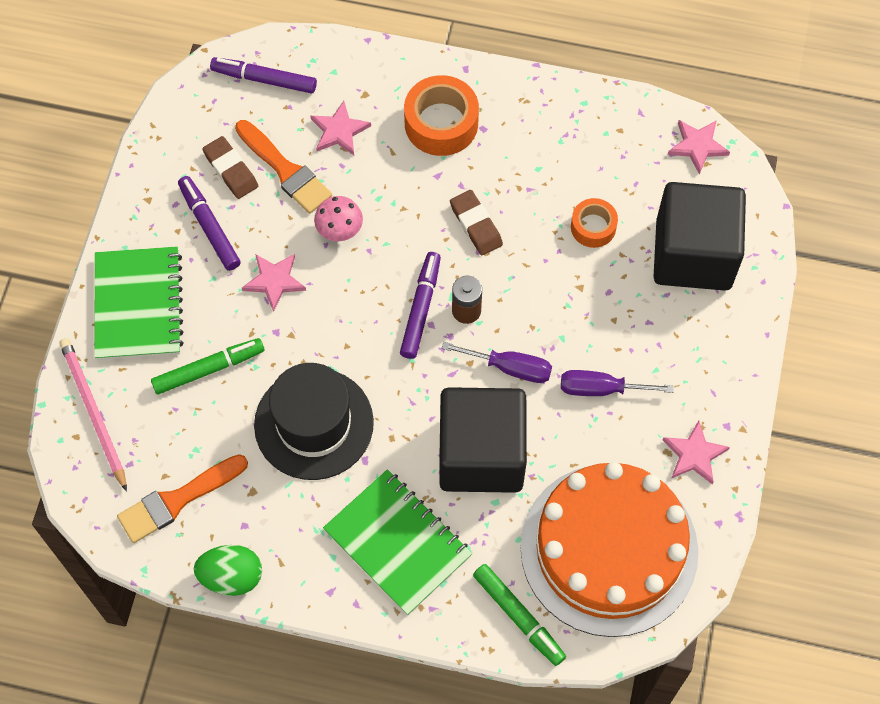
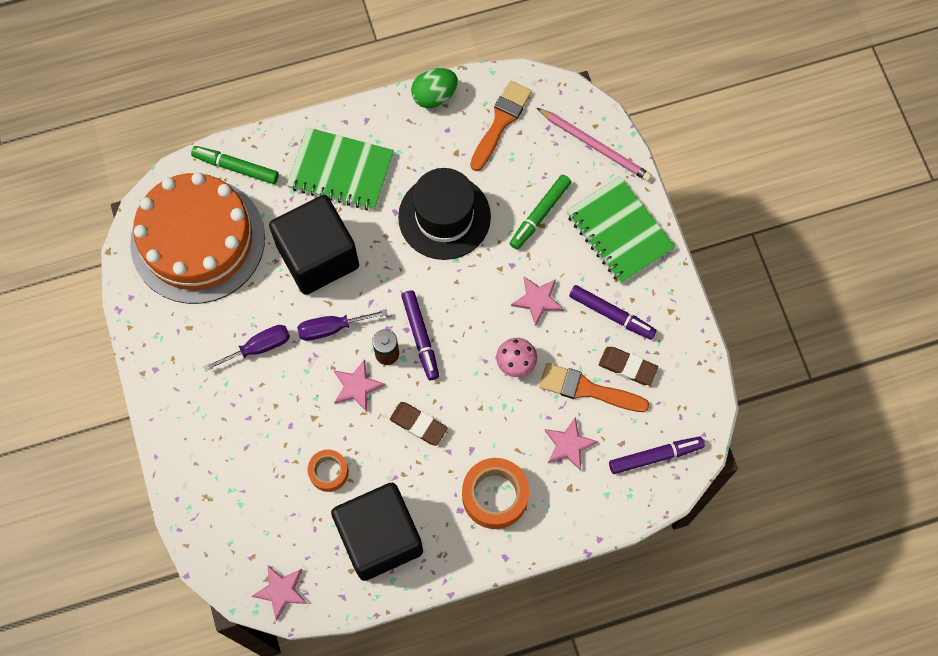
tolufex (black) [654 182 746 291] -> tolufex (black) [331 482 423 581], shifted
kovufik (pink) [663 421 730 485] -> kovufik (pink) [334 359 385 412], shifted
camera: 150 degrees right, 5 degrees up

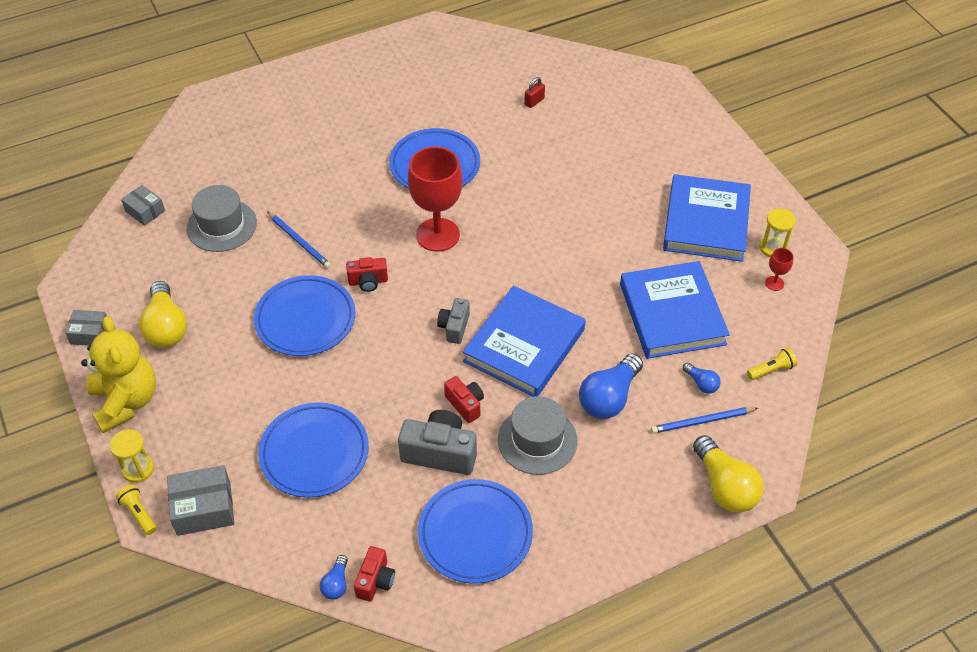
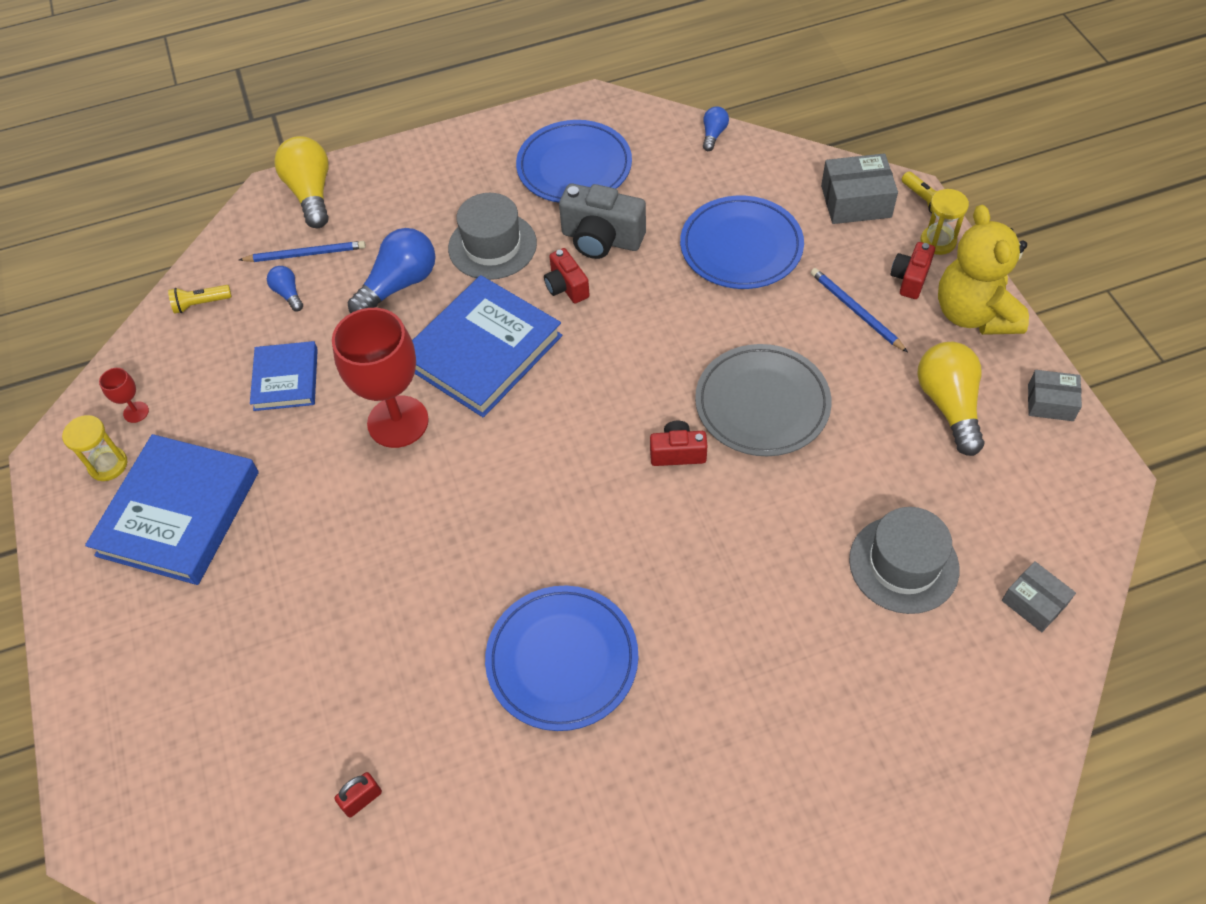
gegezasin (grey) [437 298 470 344] -> none
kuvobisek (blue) [267 211 331 268] -> kuvobisek (blue) [811 268 908 352], shifted
gegezasin (red) [354 546 395 602] -> gegezasin (red) [891 242 935 299], shifted
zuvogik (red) [408 147 463 252] -> zuvogik (red) [332 308 429 448], shifted
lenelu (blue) [254 275 355 356] -> lenelu (grey) [695 344 832 456]
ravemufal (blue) [620 261 730 359] -> ravemufal (blue) [250 341 318 411], x0.57
camera: 170 degrees left, 5 degrees up

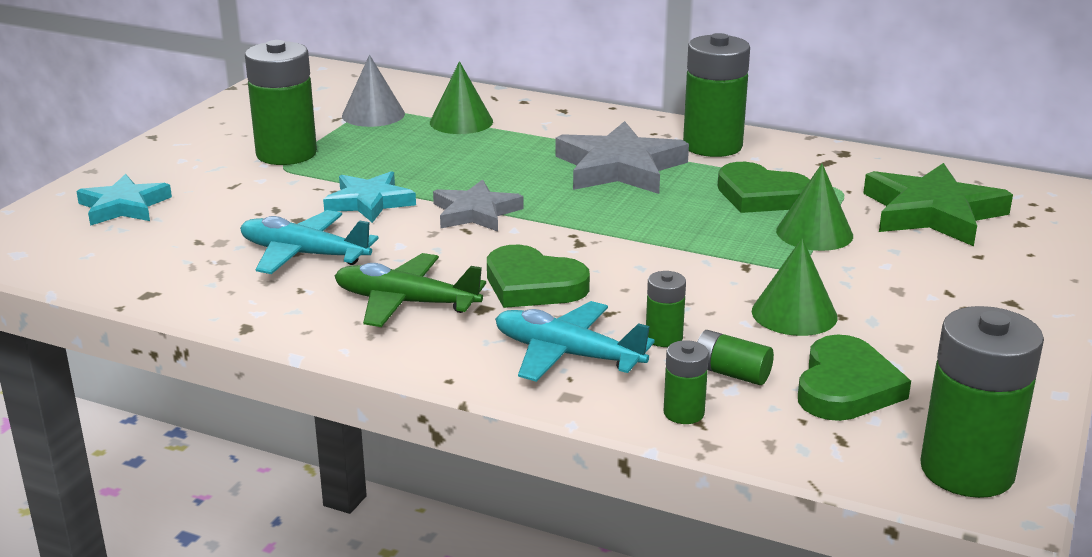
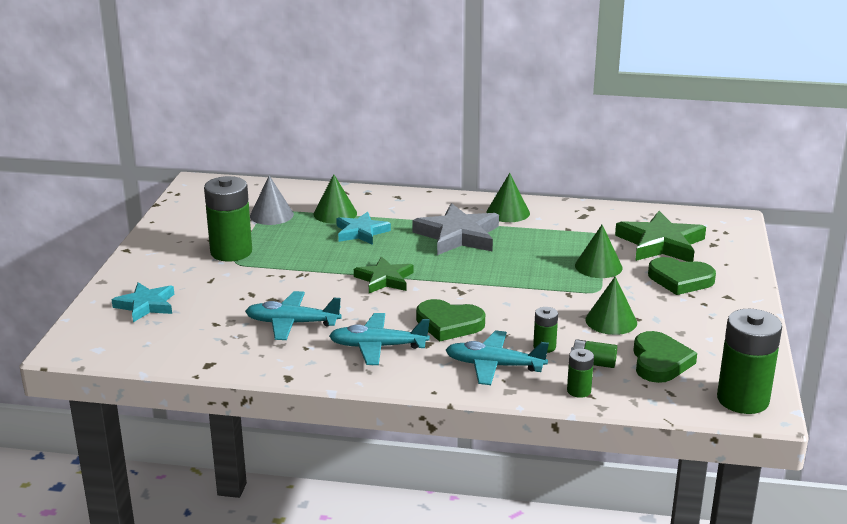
kovufik (turquoise) [323 171 416 223] -> kovufik (turquoise) [336 212 391 245], shifted
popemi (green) [718 162 810 213] -> popemi (green) [648 257 716 295], shifted
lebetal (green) [683 33 750 157] -> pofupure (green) [487 173 530 222]
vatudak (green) [335 253 486 327] -> vatudak (turquoise) [329 313 430 365]
kovufik (grey) [433 179 524 232] -> kovufik (green) [354 256 413 293]
camera: 15 degrees left, 0 degrees up

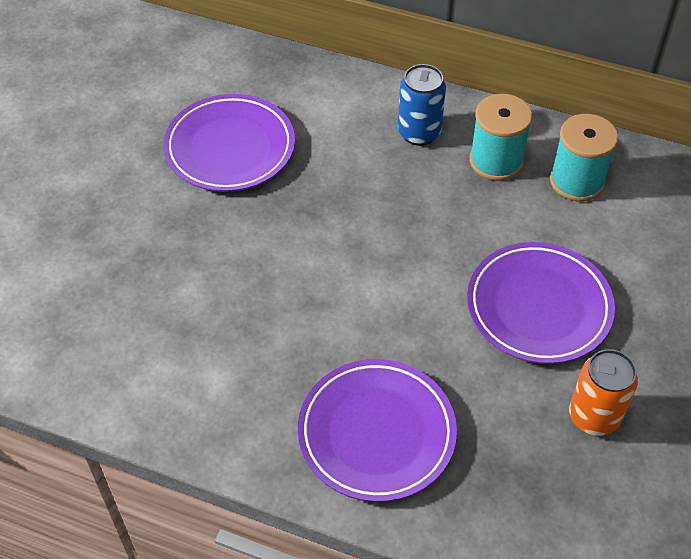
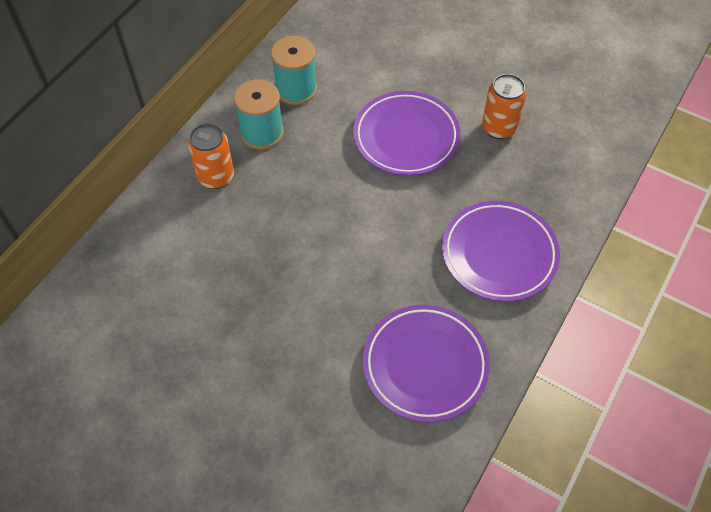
lenelu (purple) [163 94 295 192] -> lenelu (purple) [363 304 490 423], shifted
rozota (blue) [398 64 446 146] -> rozota (orange) [188 123 234 189]
camera: 80 degrees left, 5 degrees up

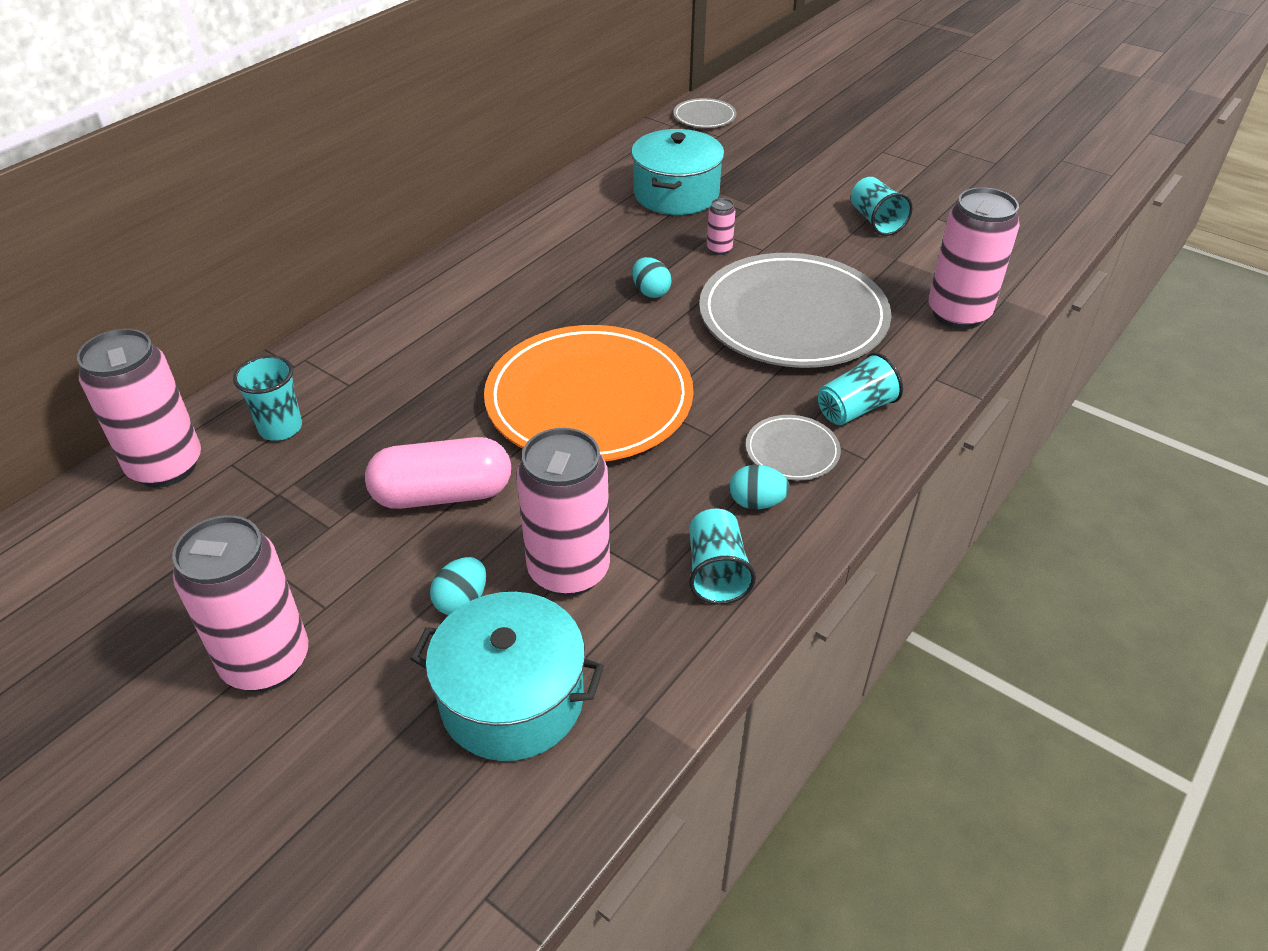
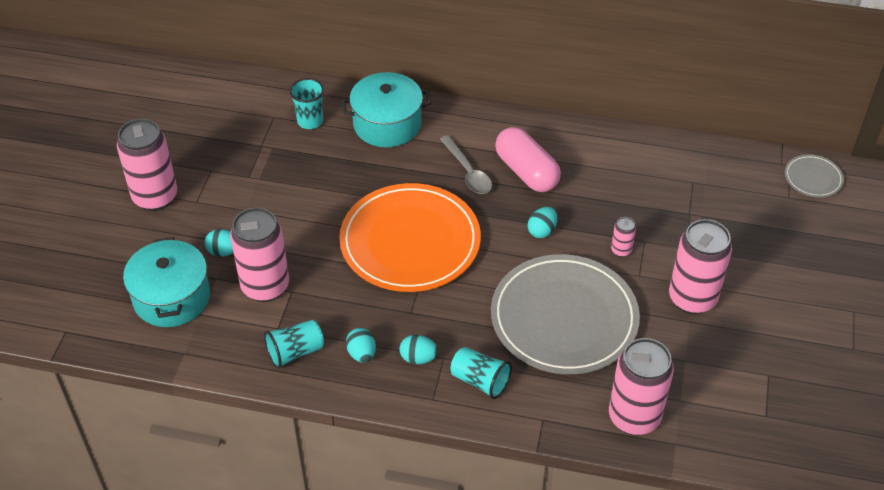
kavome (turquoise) [851 177 913 236] -> none
none -> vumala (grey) [440 135 492 194]
rozota (pink) [77 329 201 488] -> rozota (pink) [669 219 732 314], shifted
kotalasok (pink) [365 437 511 509] -> kotalasok (pink) [495 127 561 192], shifted
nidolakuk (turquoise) [631 129 724 215] -> nidolakuk (turquoise) [341 72 432 147], shifted
lenelu (grey) [746 415 841 481] -> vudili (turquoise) [399 335 438 364]
camera: 65 degrees right, 5 degrees up

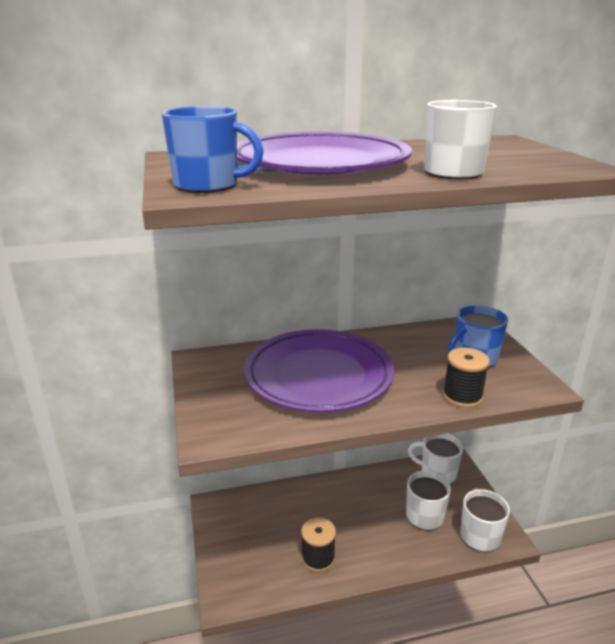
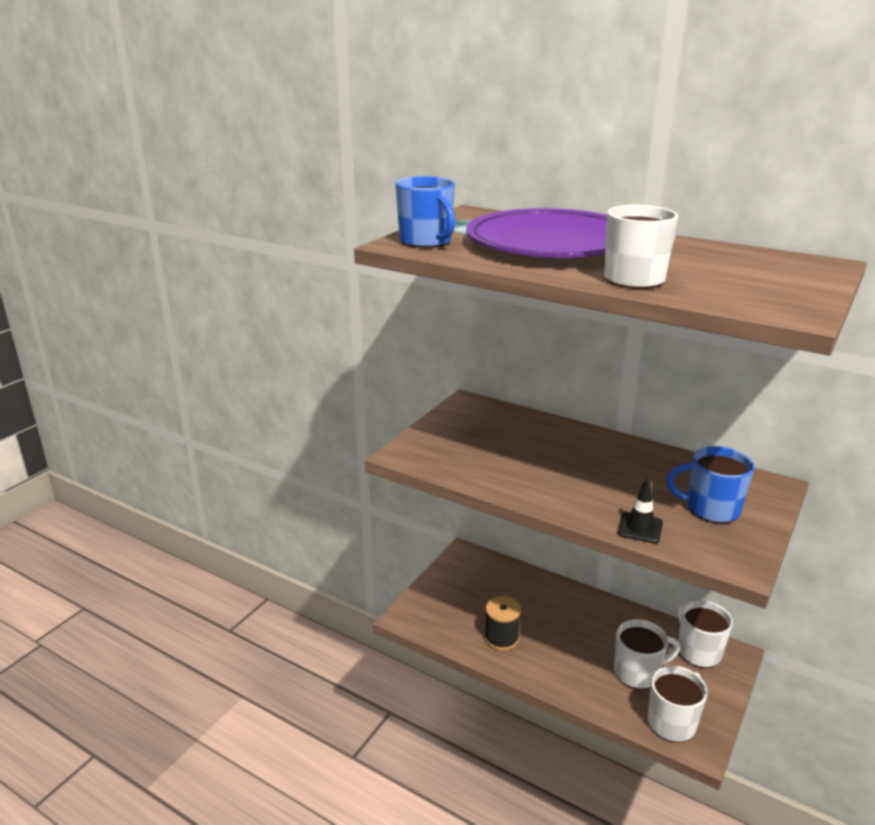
lenelu (purple) [244 329 394 413] -> none
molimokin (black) [443 348 490 408] -> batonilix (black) [617 479 663 543]
camera: 45 degrees right, 0 degrees up

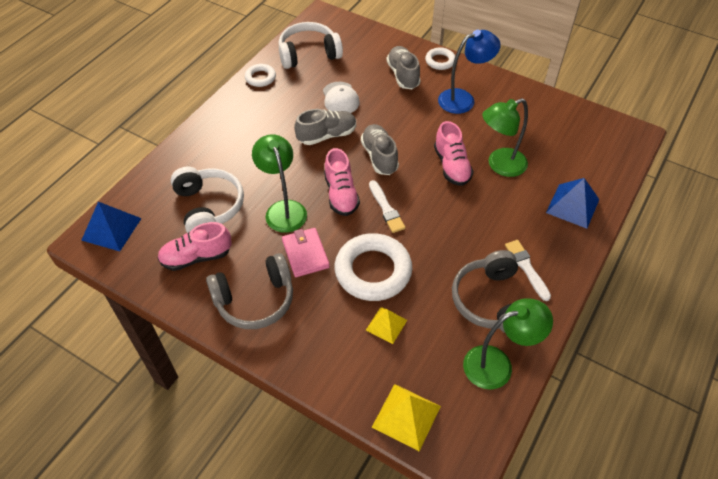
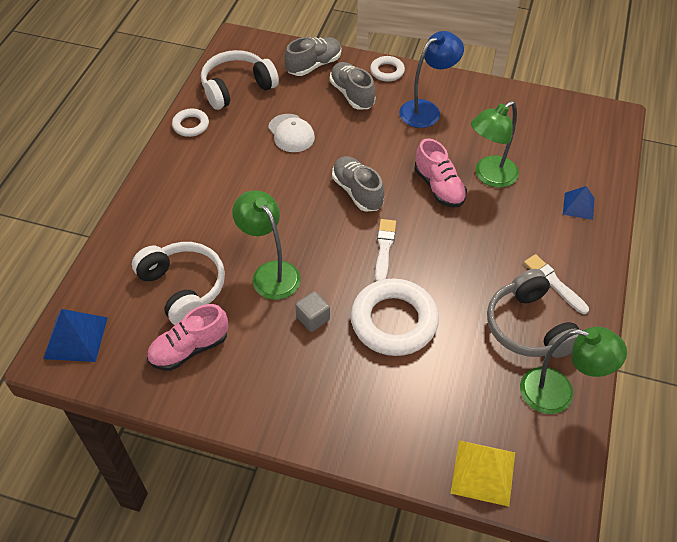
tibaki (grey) [206 253 293 329] -> none
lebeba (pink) [324 148 360 216] -> none
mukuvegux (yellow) [366 307 407 344] -> none
lebeba (grey) [294 109 356 145] -> lebeba (grey) [284 37 342 76], shifted
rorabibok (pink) [282 228 330 277] -> tolufex (grey) [295 291 330 332]
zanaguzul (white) [369 180 406 233] -> zanaguzul (white) [375 219 396 281], 135 degrees counterclockwise
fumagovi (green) [463 298 553 390] -> fumagovi (green) [520 327 627 414], 45 degrees clockwise
mukuvegux (blue) [546 178 599 229] -> mukuvegux (blue) [563 186 595 220], x0.65
camera: 15 degrees left, 0 degrees up

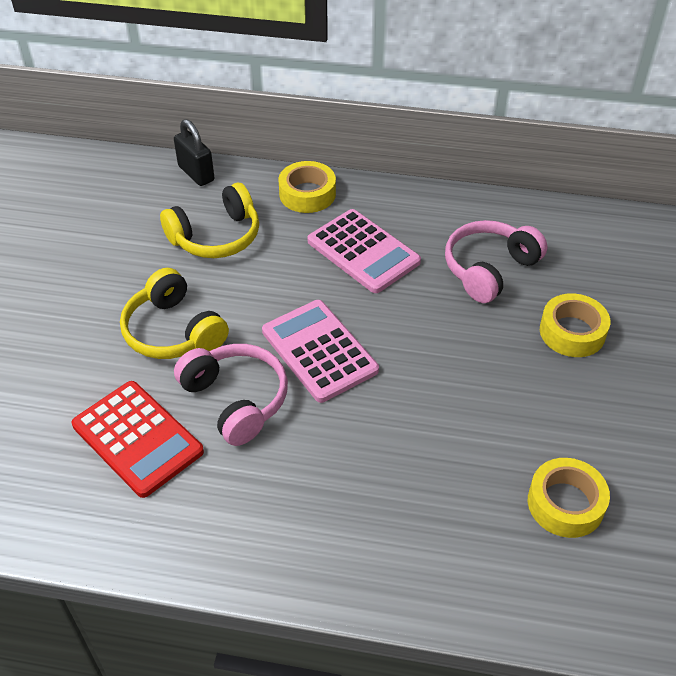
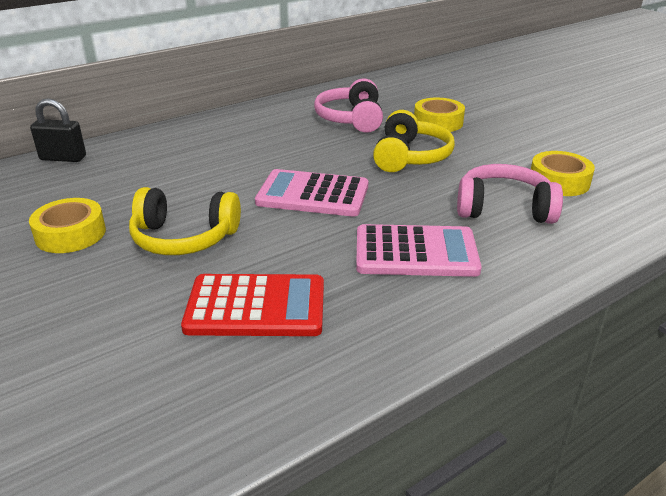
tibaki (yellow) [160 183 259 258] -> tibaki (yellow) [373 110 455 172], shifted
tibaki (pink) [174 344 288 446] -> tibaki (pink) [457 164 563 224], shifted
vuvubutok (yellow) [278 161 336 213] -> vuvubutok (yellow) [29 198 106 253], shifted
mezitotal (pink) [307 209 421 293] -> mezitotal (pink) [356 224 482 277], shifted
camera: 45 degrees left, 15 degrees down

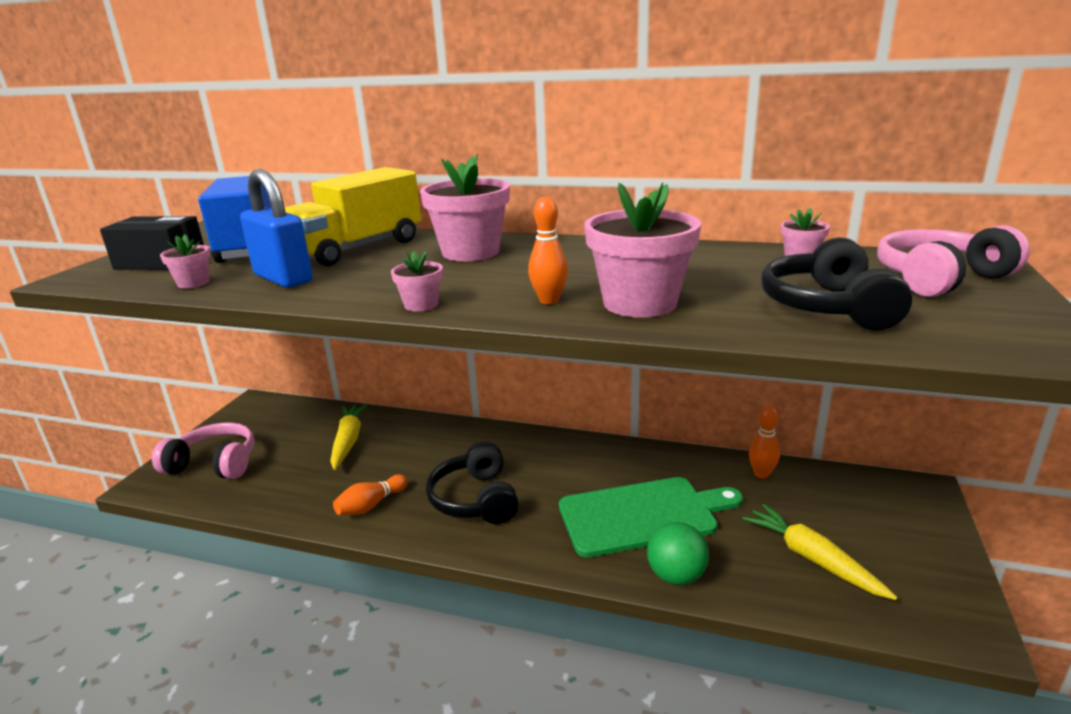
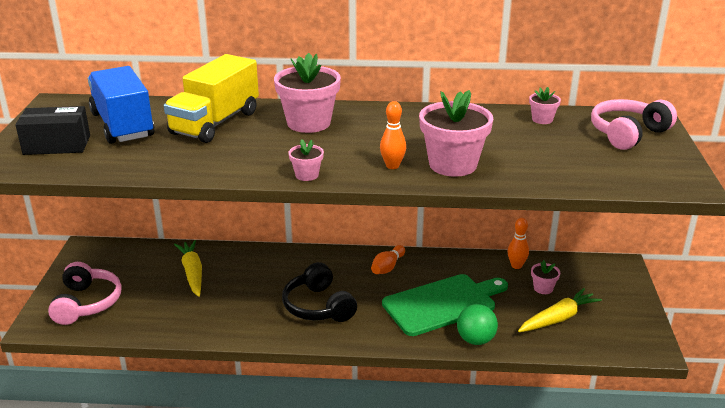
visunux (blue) [240 169 313 288] -> none
tibaki (black) [761 237 912 331] -> none
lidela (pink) [160 235 210 288] -> lidela (pink) [531 260 560 294], shifted
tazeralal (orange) [333 474 408 515] -> tazeralal (orange) [371 245 405 274], shifted
tibaki (pink) [152 422 255 479] -> tibaki (pink) [48 262 121 325], 90 degrees clockwise
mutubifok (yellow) [742 504 897 600] -> mutubifok (yellow) [518 288 602 332], 105 degrees clockwise
camera: 15 degrees left, 5 degrees up

